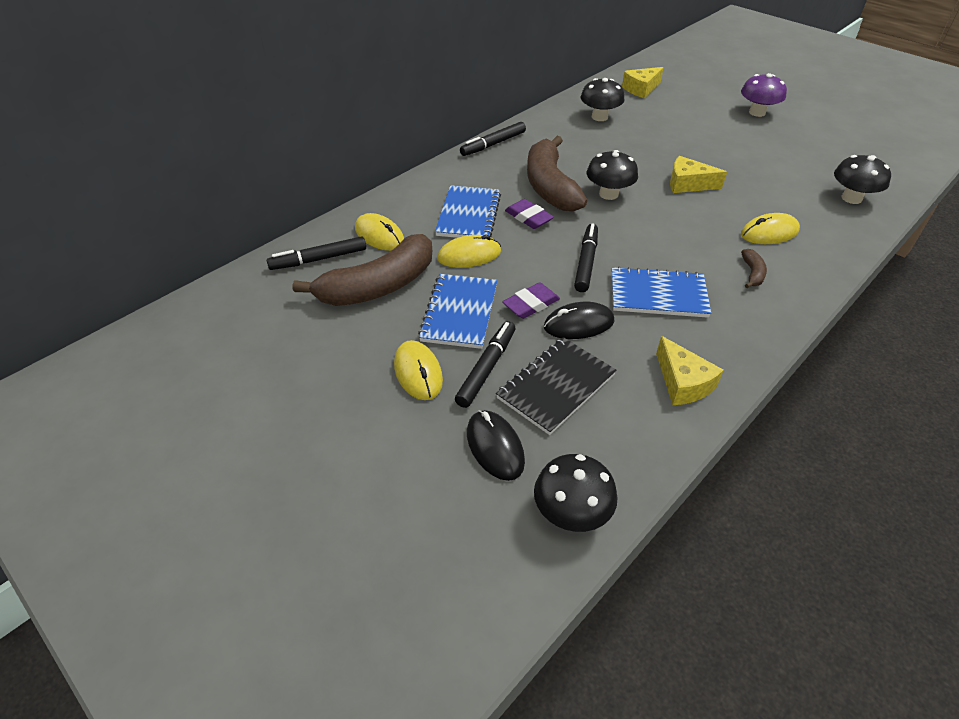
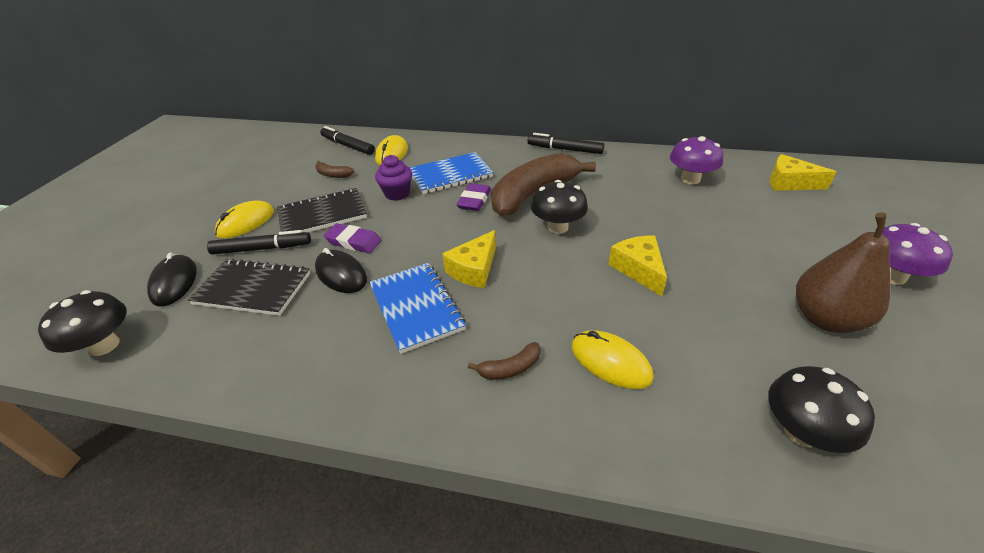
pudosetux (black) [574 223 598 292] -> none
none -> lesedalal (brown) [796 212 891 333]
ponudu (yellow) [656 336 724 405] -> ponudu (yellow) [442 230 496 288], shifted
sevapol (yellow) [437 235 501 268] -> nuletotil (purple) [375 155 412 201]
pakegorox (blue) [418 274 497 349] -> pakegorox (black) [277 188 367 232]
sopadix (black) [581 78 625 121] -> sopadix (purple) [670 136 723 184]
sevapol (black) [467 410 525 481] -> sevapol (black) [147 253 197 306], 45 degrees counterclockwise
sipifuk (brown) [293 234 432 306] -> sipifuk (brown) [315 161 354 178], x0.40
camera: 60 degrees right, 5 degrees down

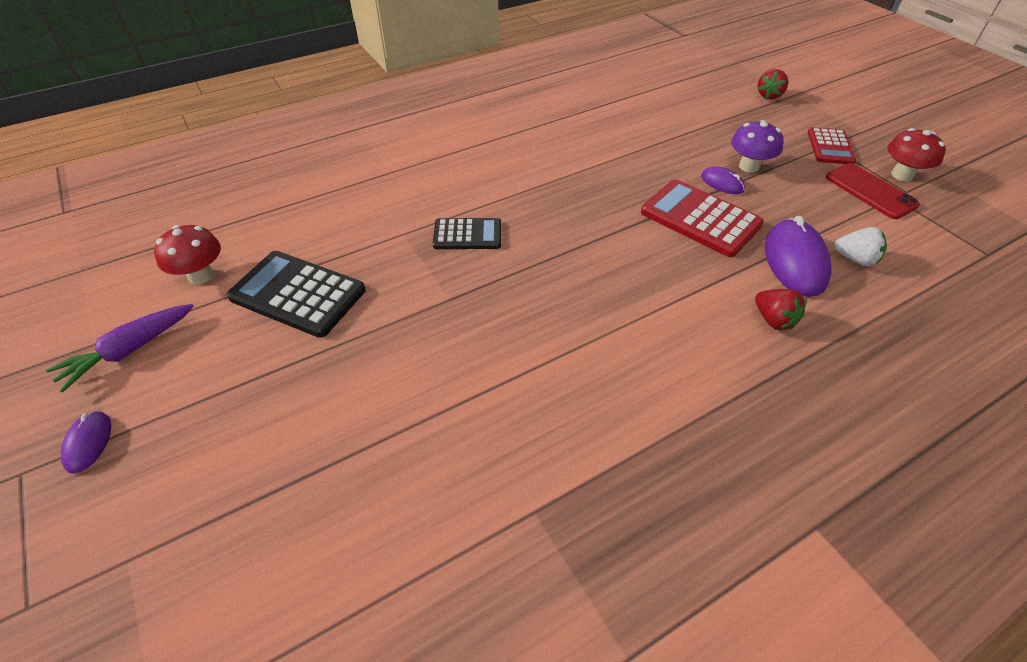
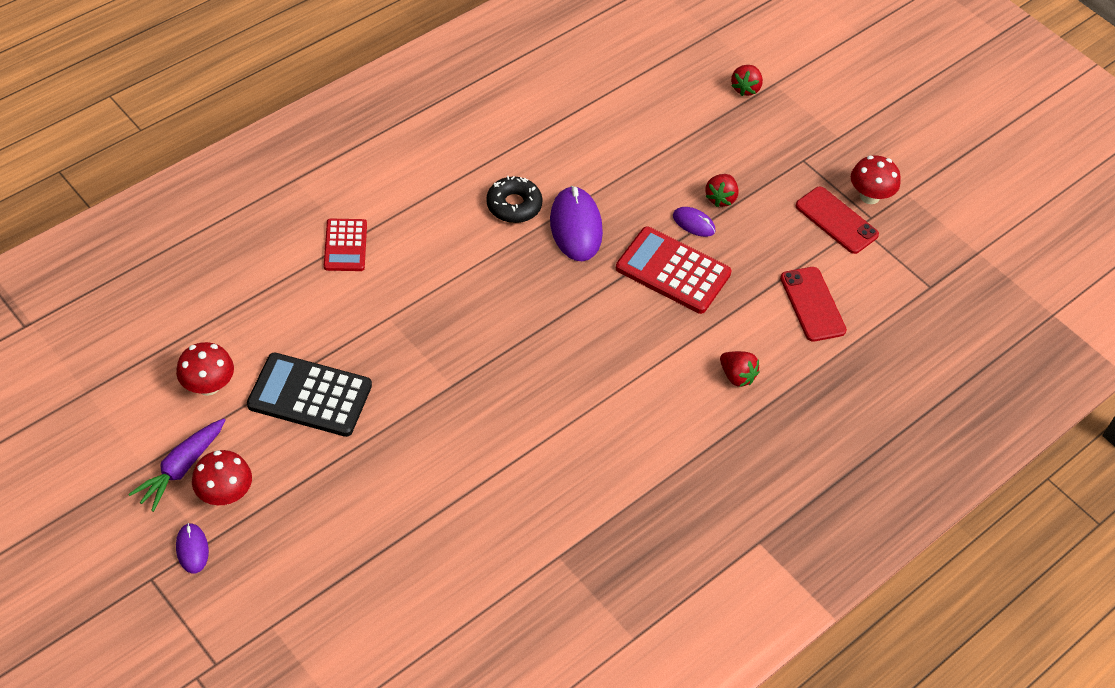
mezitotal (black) [433 218 501 249] -> none
none -> sopadix (red) [192 450 252 505]
none -> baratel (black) [486 176 543 223]
sevapol (purple) [765 216 832 297] -> sevapol (purple) [550 186 603 261], shifted
mezitotal (red) [808 127 857 164] -> mezitotal (red) [324 219 367 271], shifted
sopadix (purple) [731 120 784 173] -> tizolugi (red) [705 174 739 207]
tizolugi (white) [834 227 887 266] -> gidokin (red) [780 267 847 342]
camera: 15 degrees left, 5 degrees up

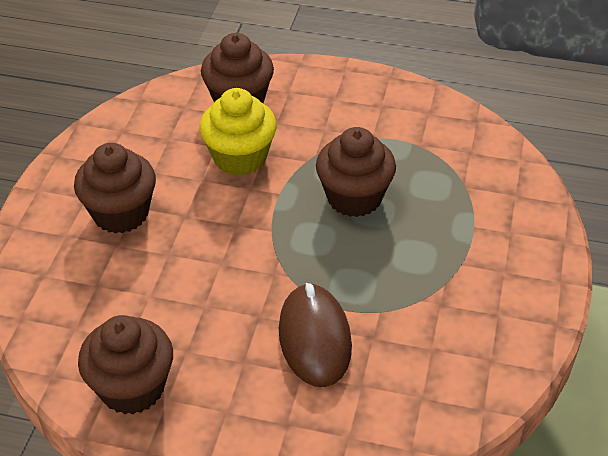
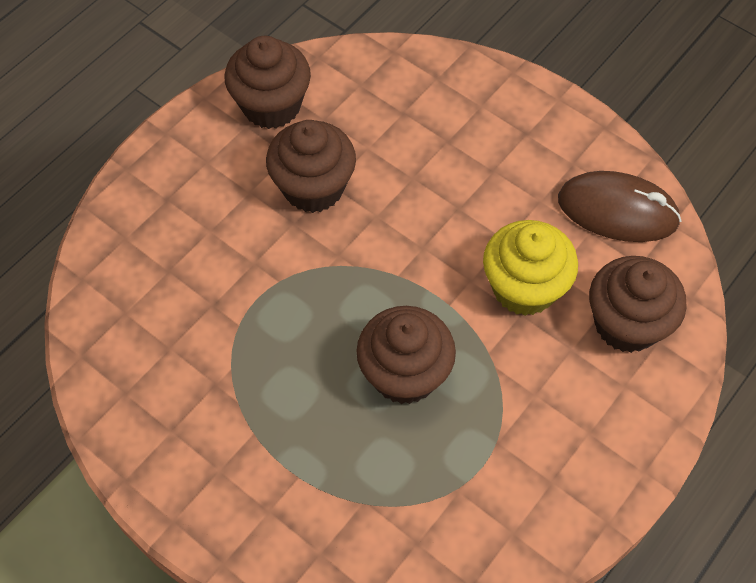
nuletotil (brown) [74 143 156 234] -> nuletotil (brown) [266 120 356 213], shifted
sevapol (brown) [279 283 352 387] -> sevapol (brown) [558 171 682 242], shifted
camera: 115 degrees right, 15 degrees up

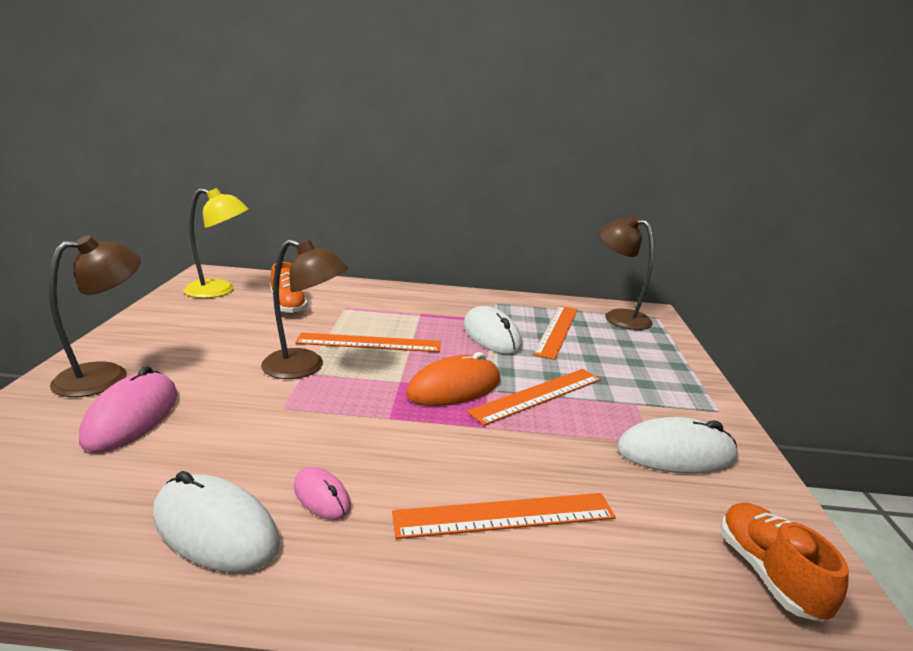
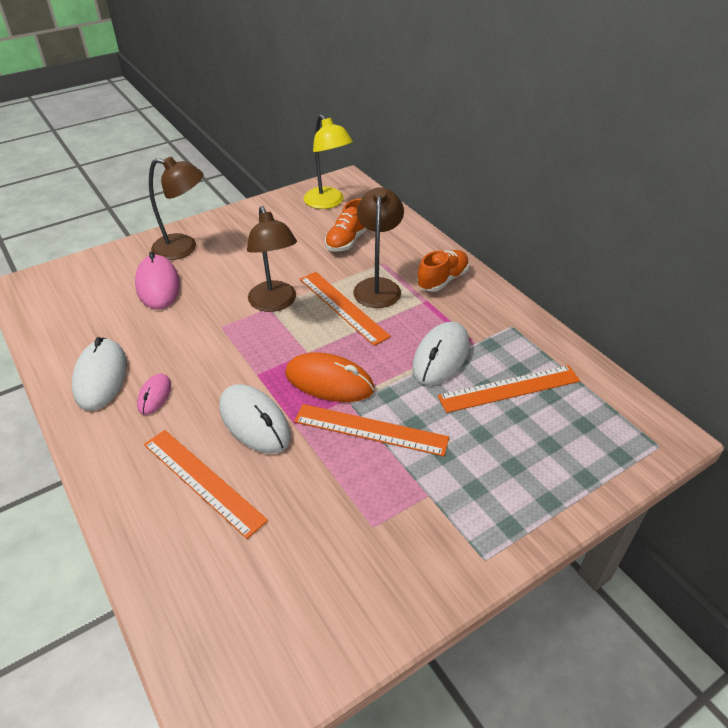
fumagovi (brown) [599 216 654 330] -> fumagovi (brown) [353 187 404 308], shifted
sevapol (white) [617 417 738 474] -> sevapol (white) [219 384 291 454], shifted
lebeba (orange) [720 503 849 622] -> lebeba (orange) [417 250 469 292], shifted
sevapol (pink) [79 366 177 452] -> sevapol (pink) [135 251 180 310], 75 degrees counterclockwise
camera: 55 degrees right, 20 degrees up

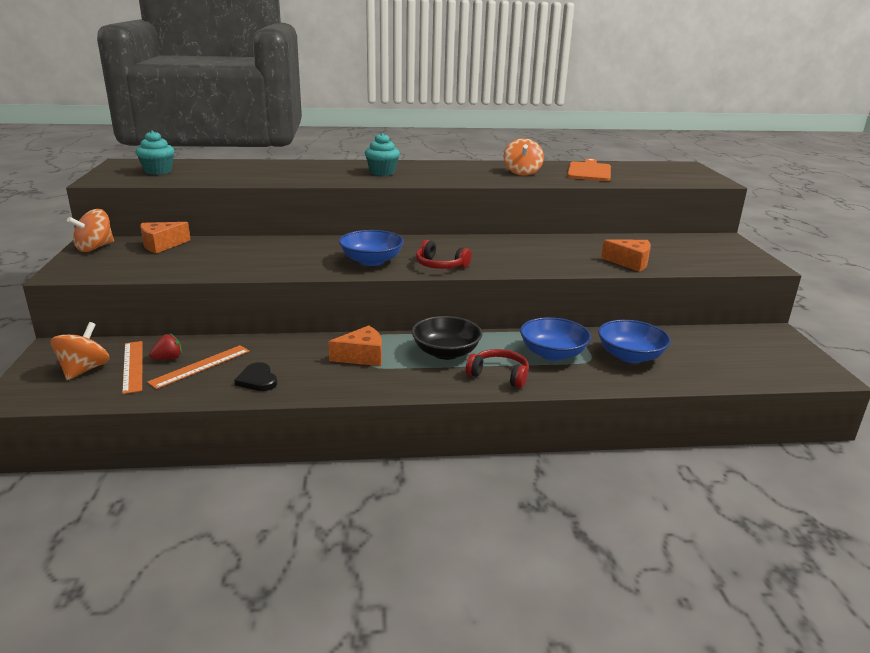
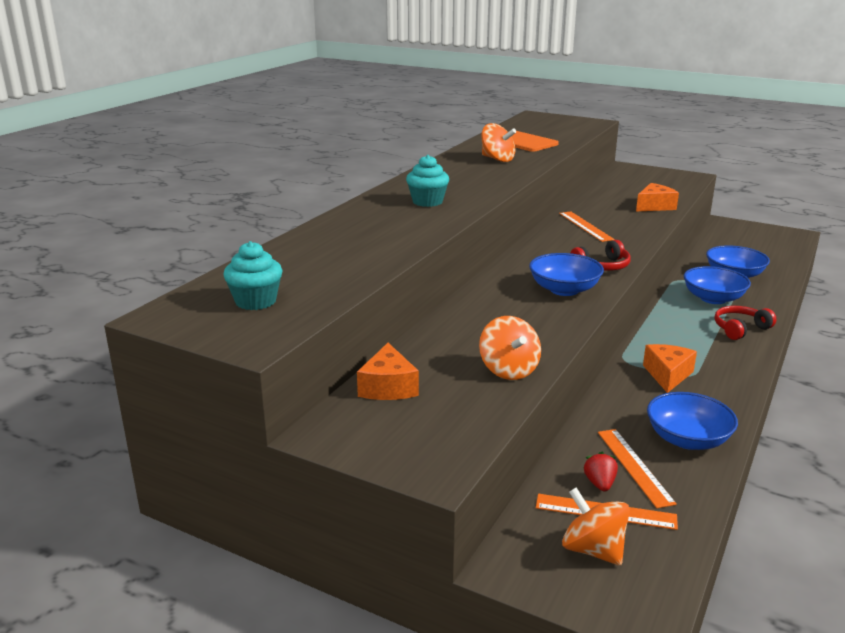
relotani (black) [412 316 482 360] -> none
none -> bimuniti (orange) [559 211 615 242]
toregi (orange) [67 209 114 252] -> toregi (orange) [479 316 541 380], shifted
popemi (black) [234 362 277 391] -> relotani (blue) [647 392 738 450]
camera: 55 degrees left, 0 degrees up

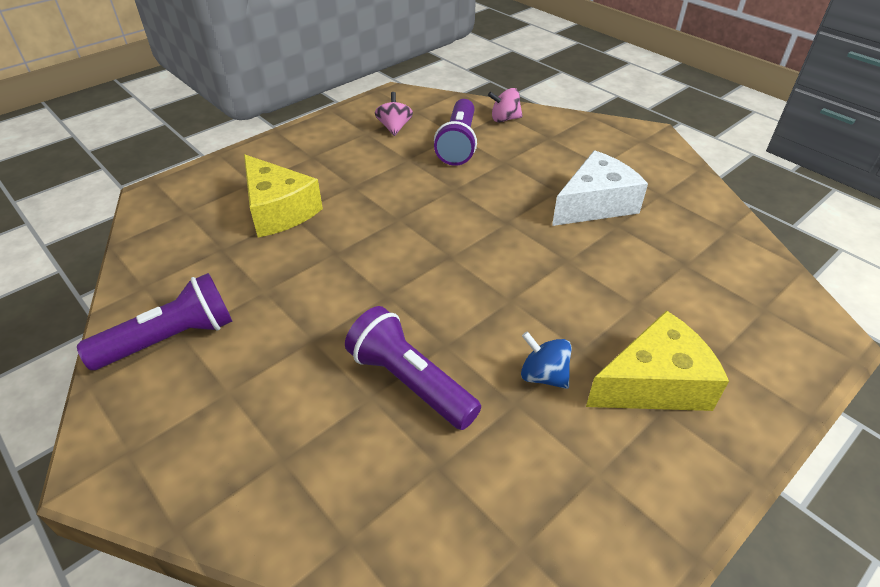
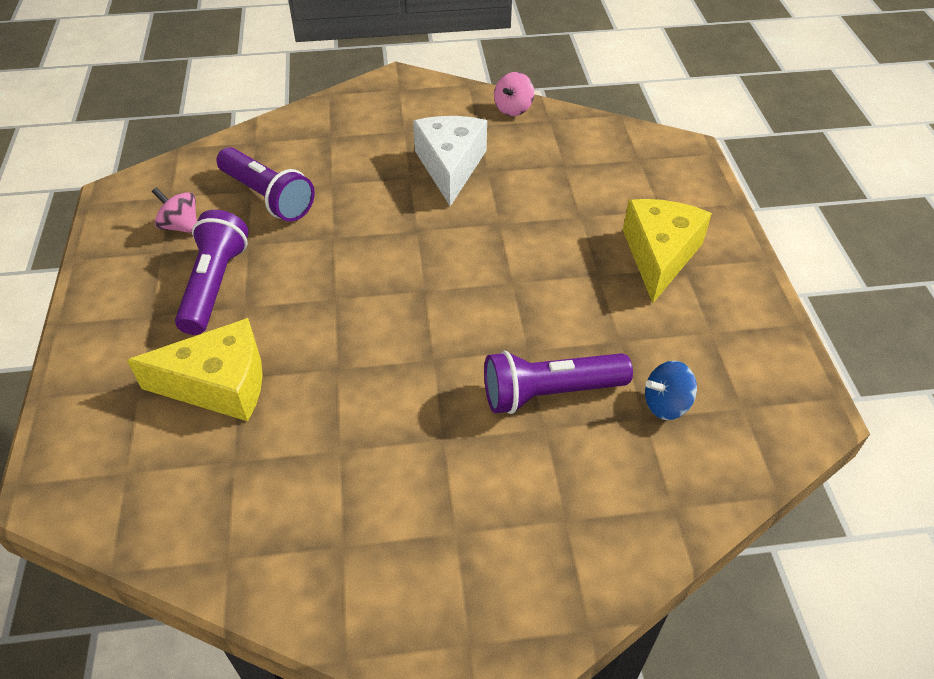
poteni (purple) [77 273 232 370] -> poteni (purple) [175 210 249 335], shifted
toregi (pink) [488 88 523 122] -> toregi (pink) [494 72 534 116], shifted
toregi (blue) [521 331 572 389] -> toregi (blue) [645 361 697 420], shifted
camera: 55 degrees left, 5 degrees up

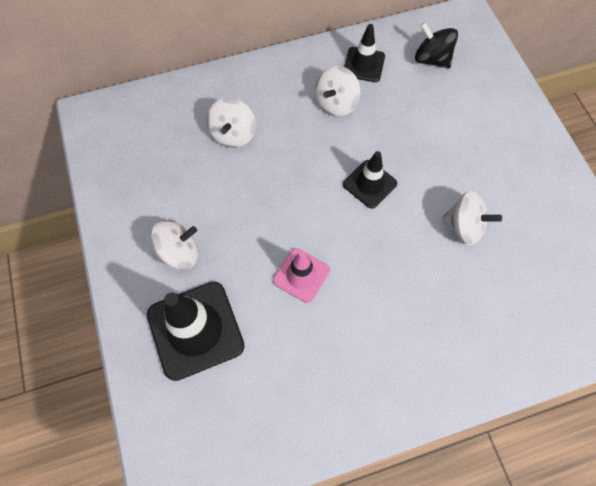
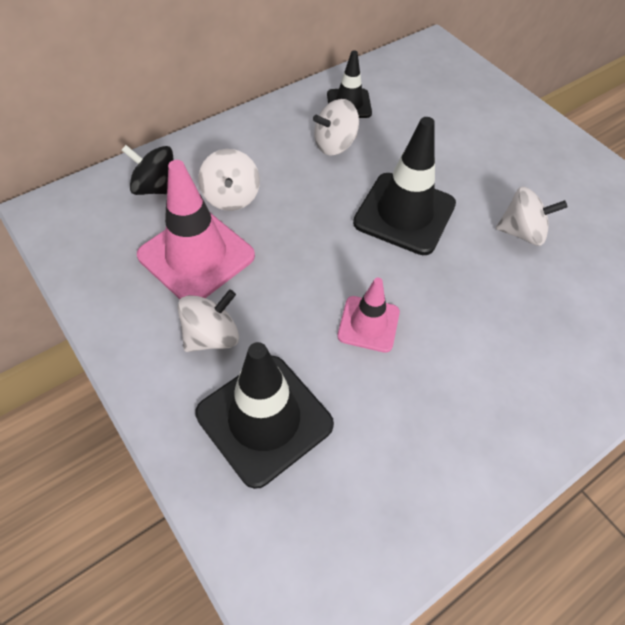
none -> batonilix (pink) [137 160 255 299]
toregi (black) [415 22 458 69] -> toregi (black) [122 145 174 195], shifted
toregi (white) [315 66 360 117] -> toregi (white) [313 99 359 156], 45 degrees clockwise
batonilix (black) [343 151 397 209] -> batonilix (black) [353 117 456 255], x1.74
camera: 20 degrees left, 10 degrees down

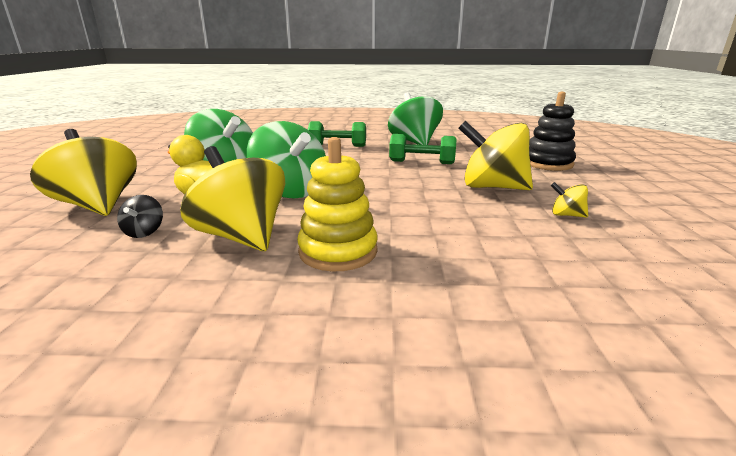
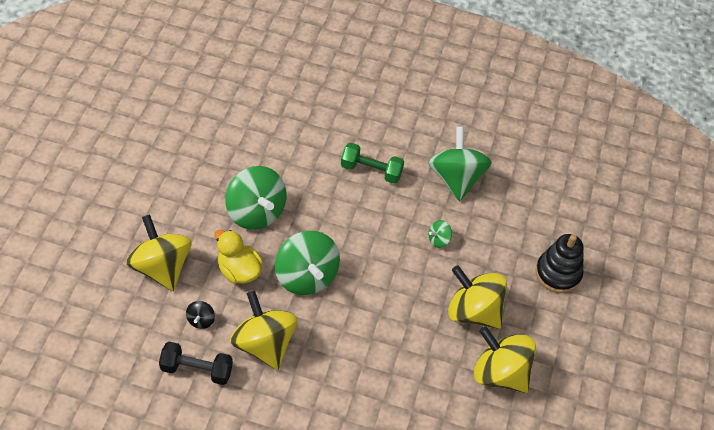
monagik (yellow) [297 137 378 271] -> none
none -> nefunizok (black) [159 342 233 385]
nefunizok (green) [389 134 457 164] -> toregi (green) [429 220 452 248]
toregi (yellow) [551 182 588 218] -> toregi (yellow) [474 326 536 393], x2.31
camera: 10 degrees right, 30 degrees up

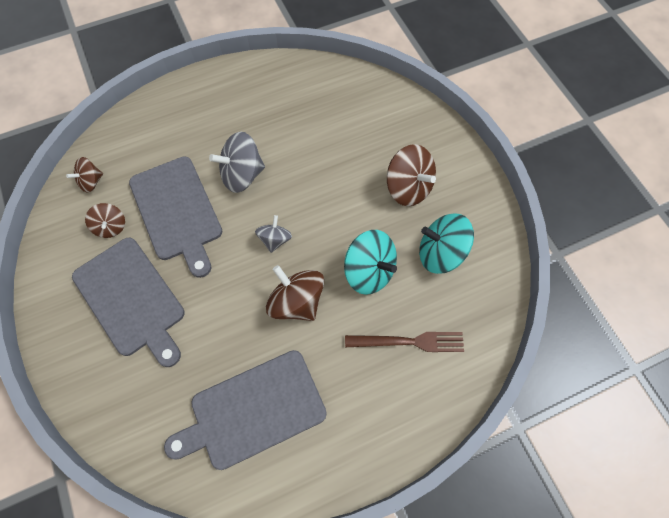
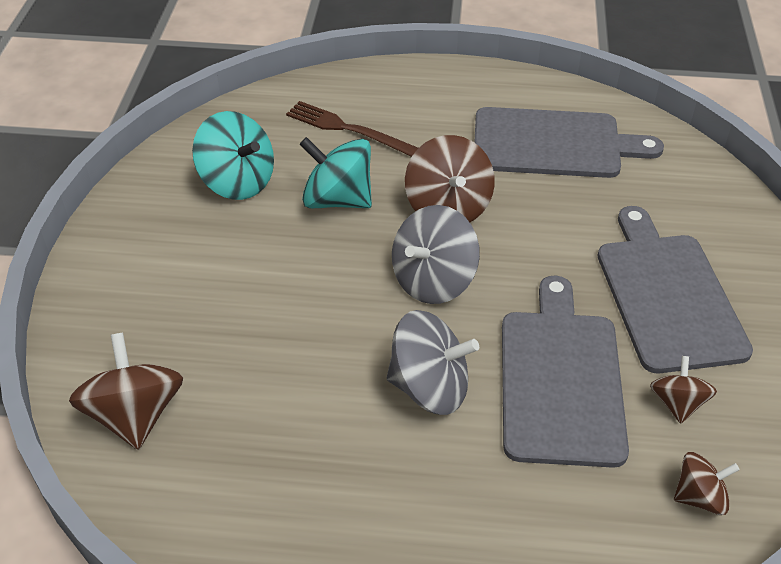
toregi (brown) [387 144 436 206] -> toregi (brown) [69 332 183 450], shifted
toregi (turquoise) [344 230 397 295] -> toregi (turquoise) [300 137 372 208], 45 degrees counterclockwise
toregi (grey) [255 215 292 253] -> toregi (grey) [392 205 480 304], x1.71
camera: 150 degrees left, 20 degrees down

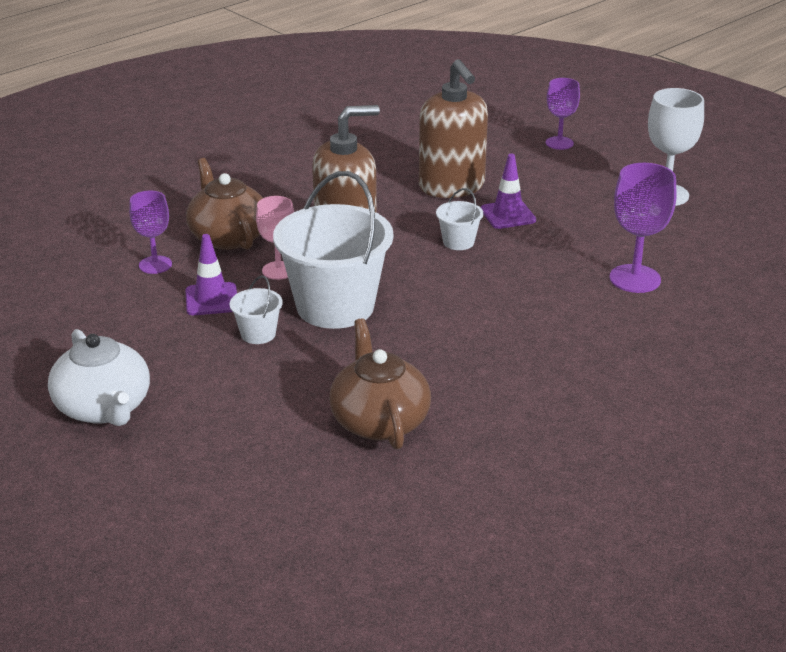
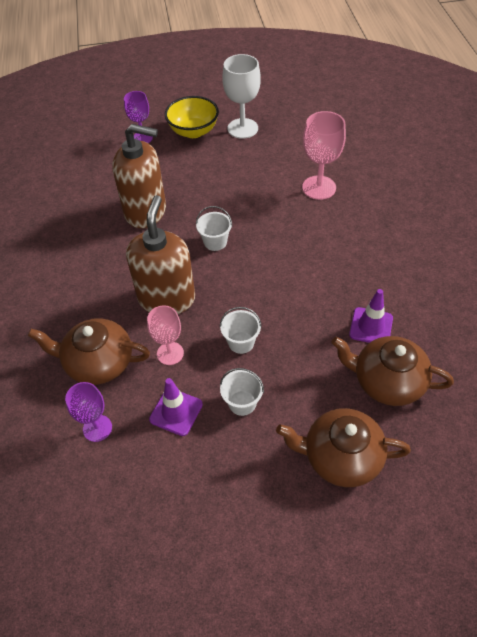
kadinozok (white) [48 329 150 426] -> none
none -> relotani (yellow) [165 96 219 138]
none -> kadinozok (brown) [276 408 411 487]
batonilix (purple) [480 154 536 229] -> batonilix (purple) [349 289 393 343], shifted
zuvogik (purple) [610 163 676 293] -> zuvogik (pink) [302 111 346 200]
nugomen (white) [273 171 394 329] -> nugomen (white) [220 307 262 354], x0.43
camera: 55 degrees left, 20 degrees up

